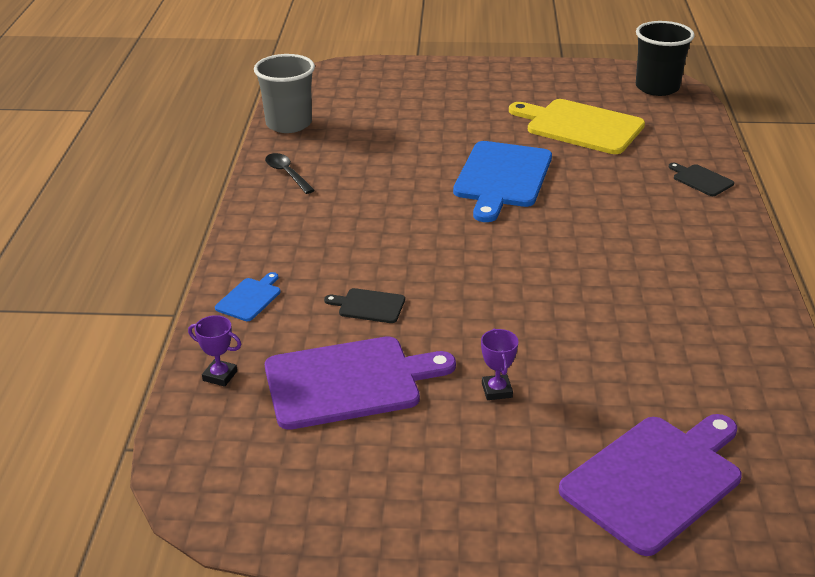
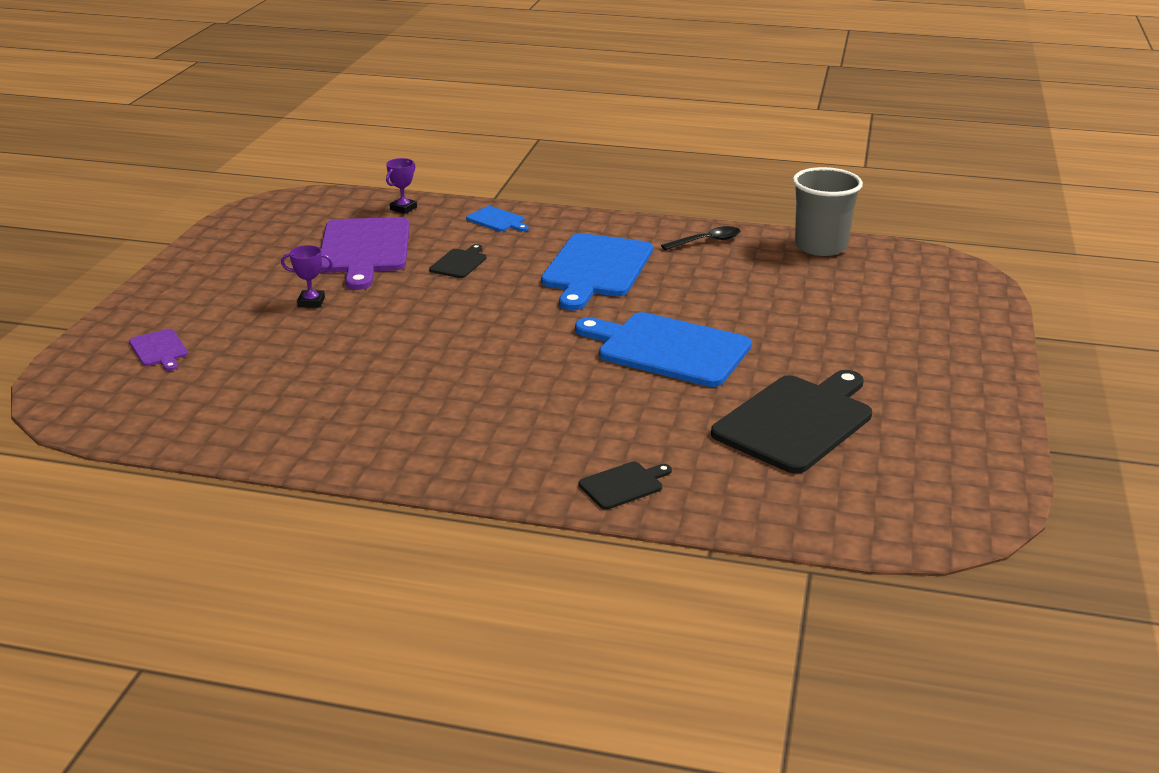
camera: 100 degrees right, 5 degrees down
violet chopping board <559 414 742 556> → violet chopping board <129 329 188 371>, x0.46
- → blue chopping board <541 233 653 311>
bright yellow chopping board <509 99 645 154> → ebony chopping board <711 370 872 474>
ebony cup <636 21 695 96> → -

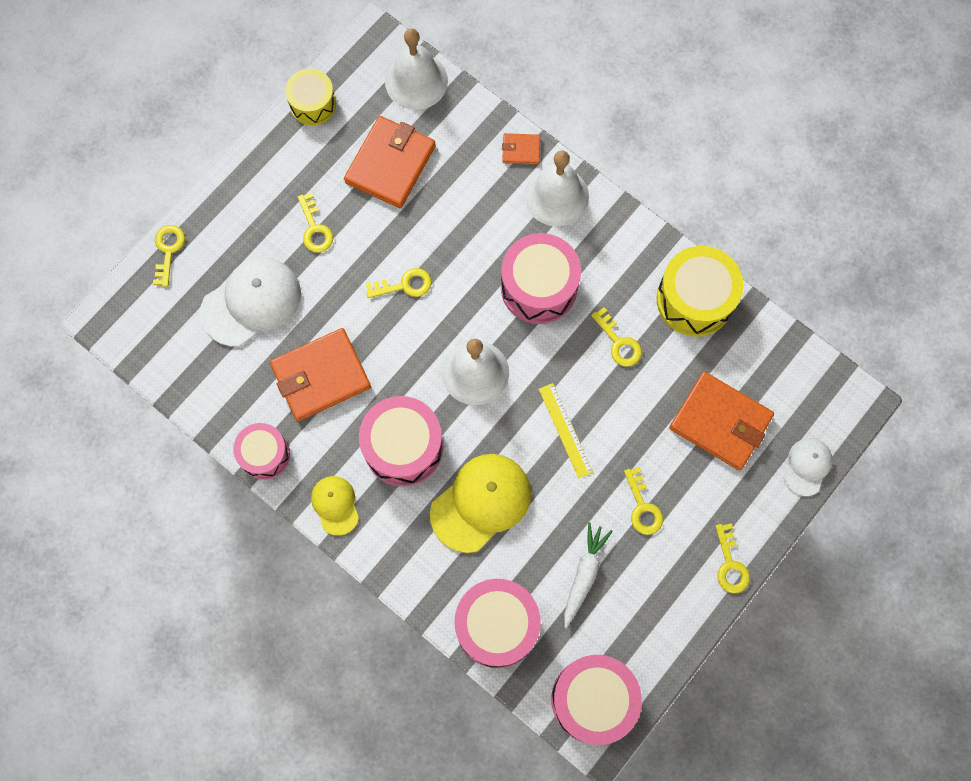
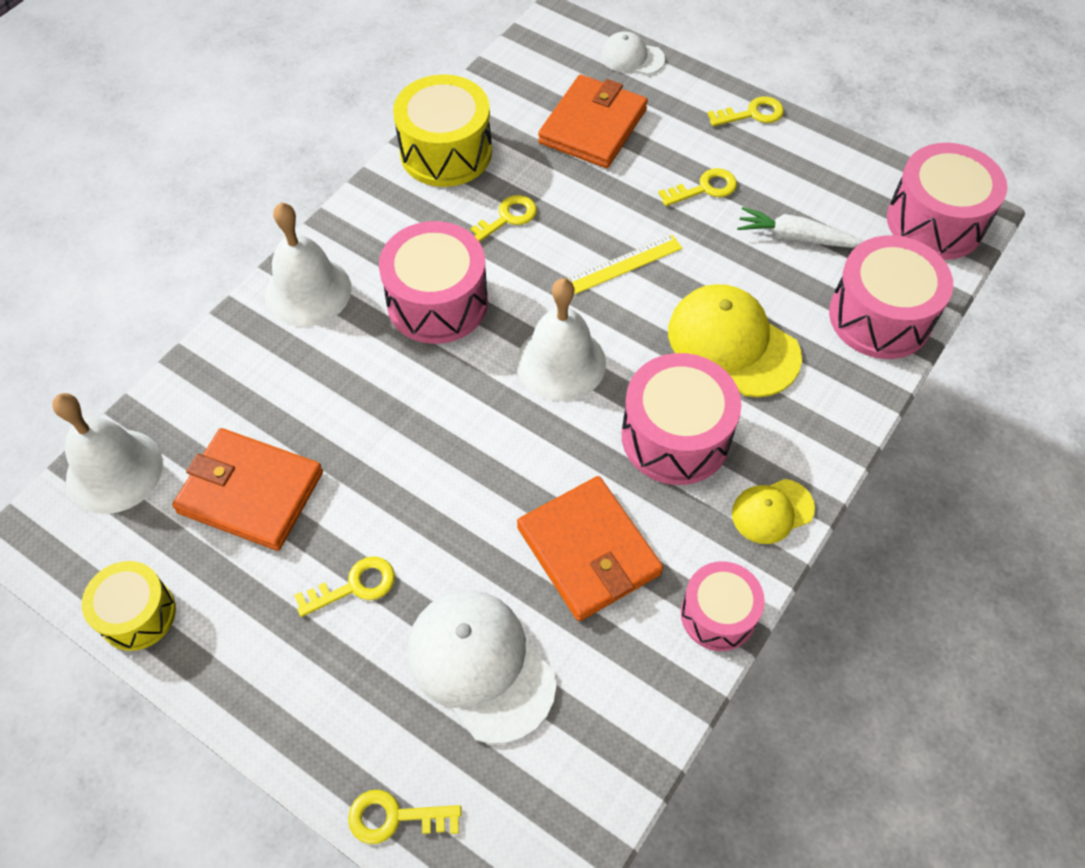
camera: 95 degrees left, 15 degrees down
bright yellow door key <366 268 432 298> → -
orange-coloured card wallet <502 133 540 165> → -

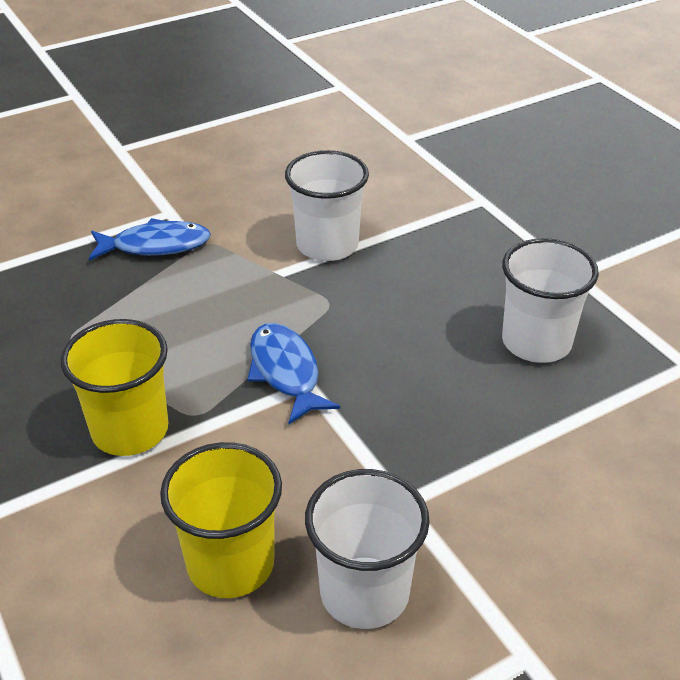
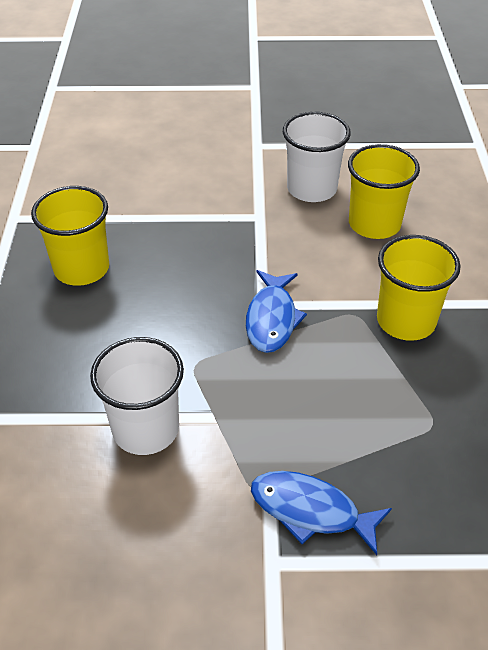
camera: 150 degrees left, 5 degrees up
snow-white cup <502 238 599 363> → bright yellow cup <31 186 109 286>

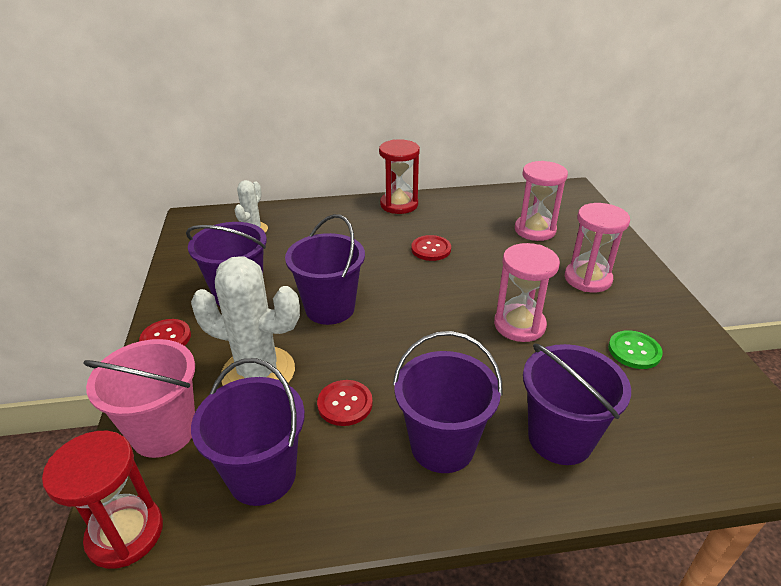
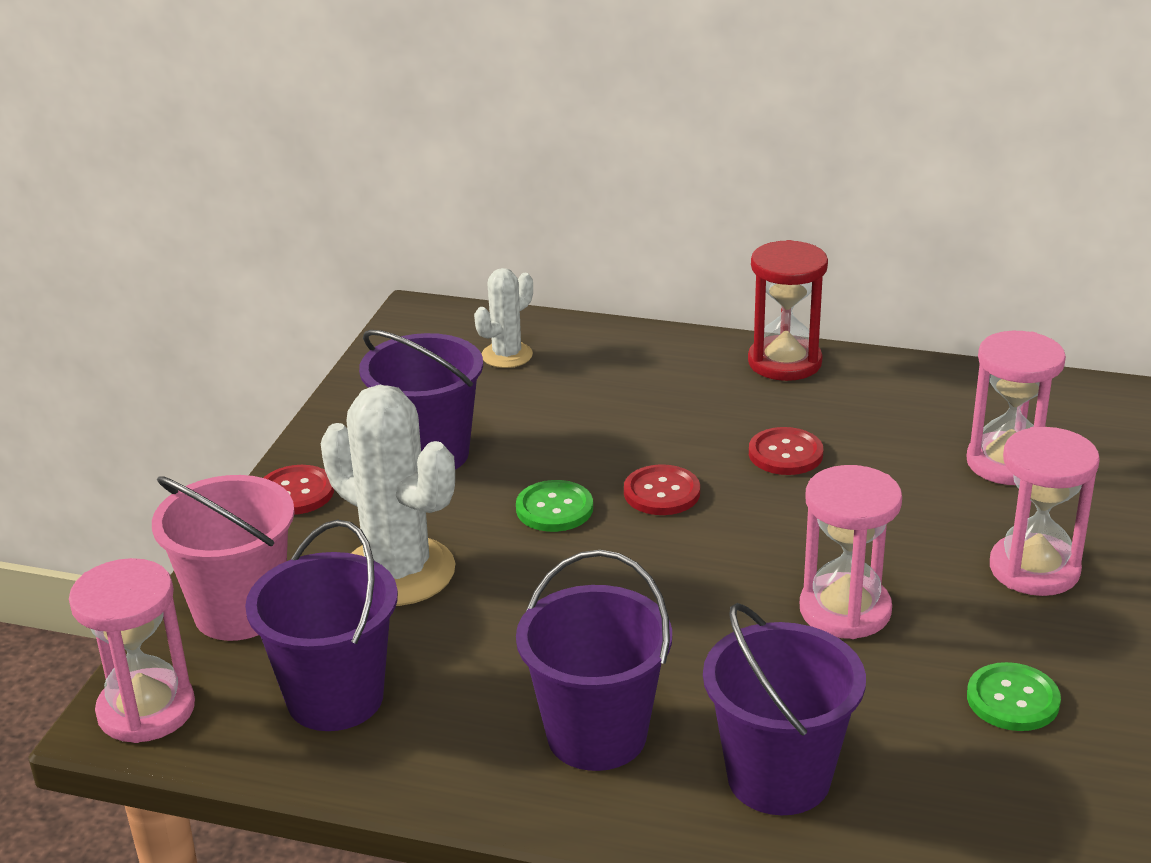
camera: 25 degrees right, 5 degrees down
crimson sandglass <42 431 163 569> → rose-pink sandglass <69 558 195 743>
violet bucket <285 214 365 325> → green button <516 480 593 532>
crimson button <317 380 373 426> → crimson button <624 464 700 515>, move

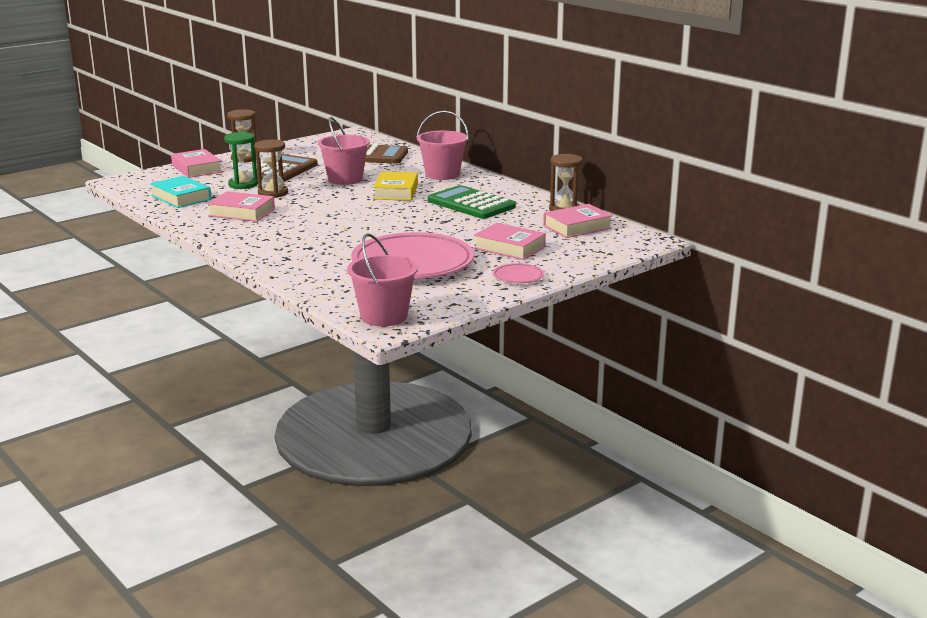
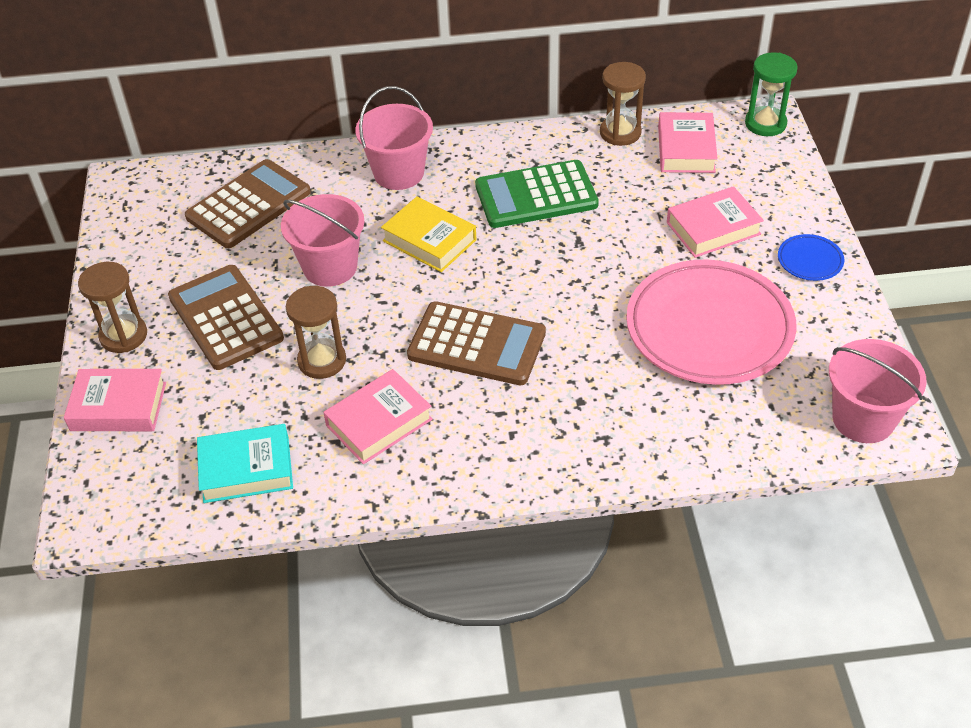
camera: 55 degrees left, 25 degrees up
- → dark brown adding machine <407 301 546 385>
green sandglass <224 132 258 189> → green sandglass <745 52 798 136>, move
rose-pink plate <493 263 544 283> → blue plate <778 234 844 281>

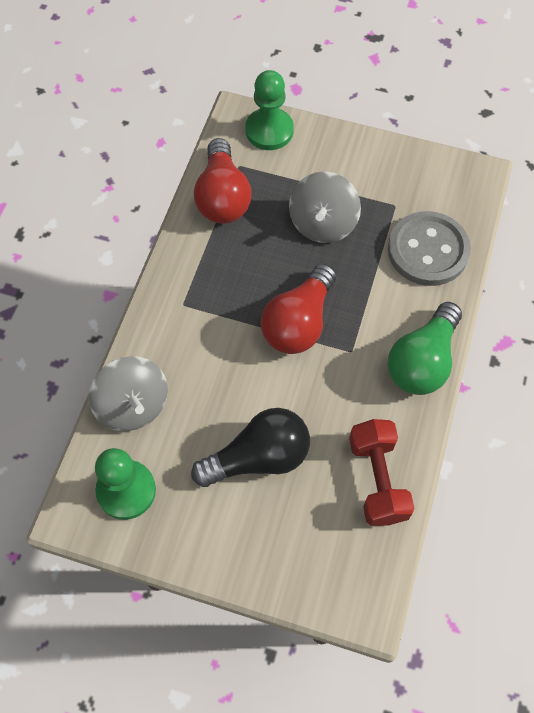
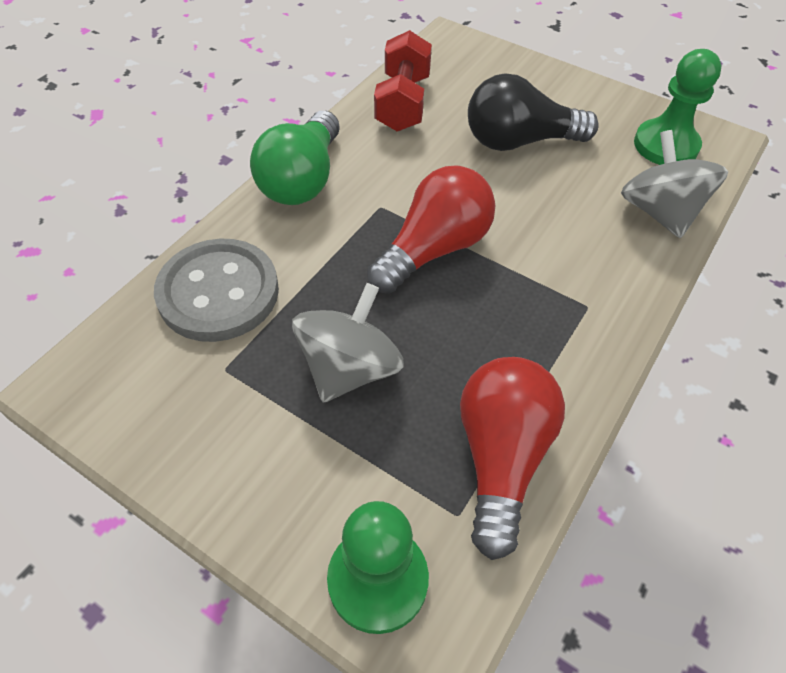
camera: 165 degrees left, 10 degrees down
green light bulb <387 302 462 395> → green light bulb <250 111 340 205>, 150 degrees clockwise

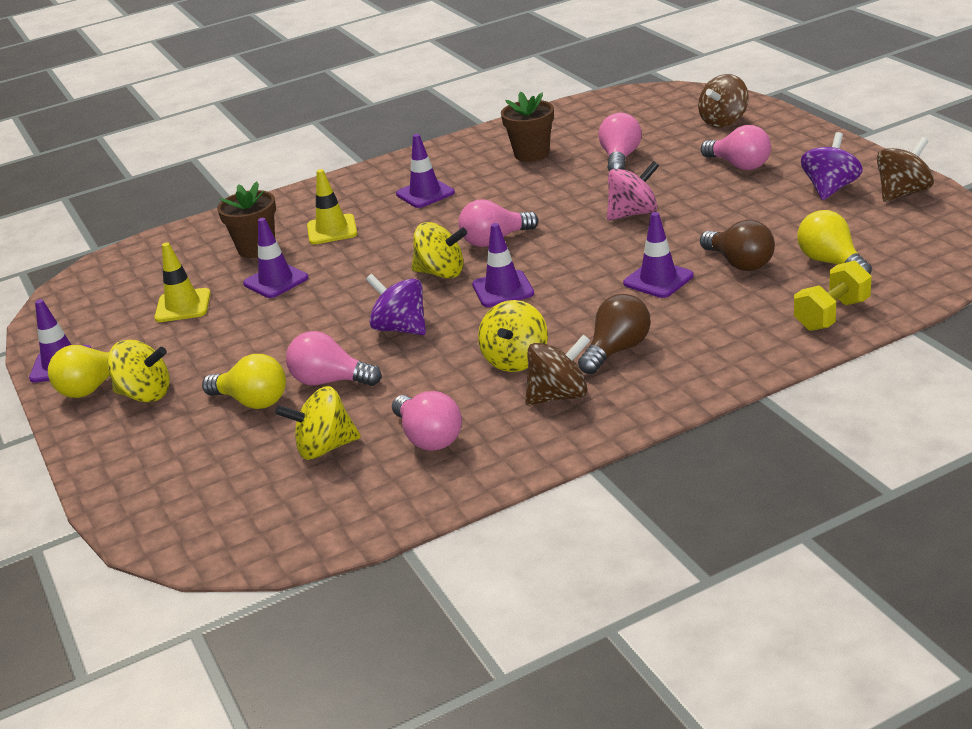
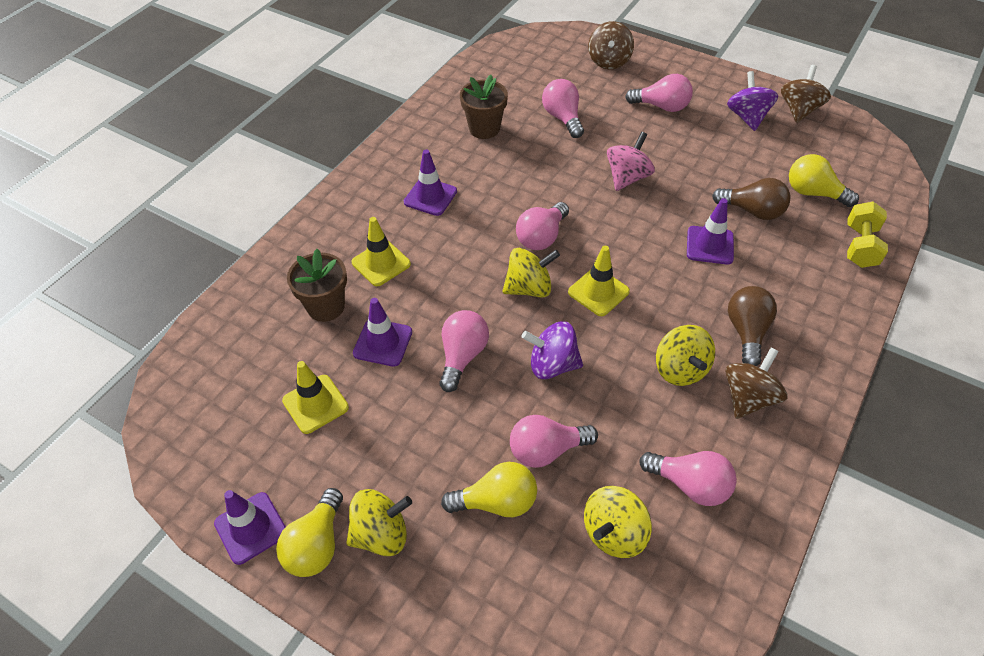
camera: 35 degrees left, 20 degrees up
- → rose-pink light bulb <440 310 489 392>
violet traffic cone <472 223 534 307> → bright yellow traffic cone <568 246 630 316>

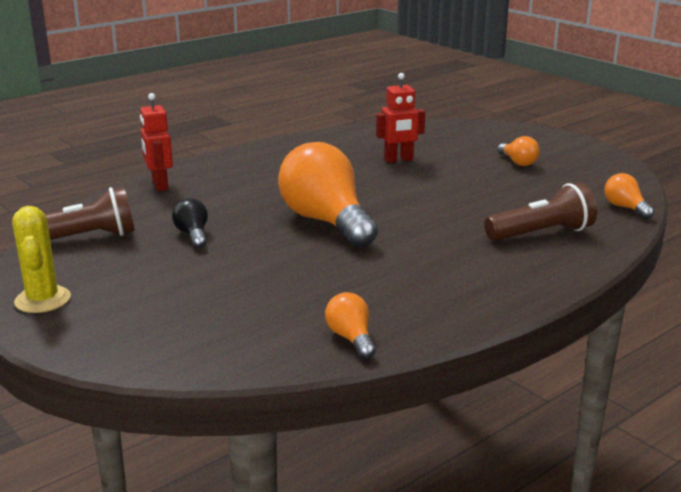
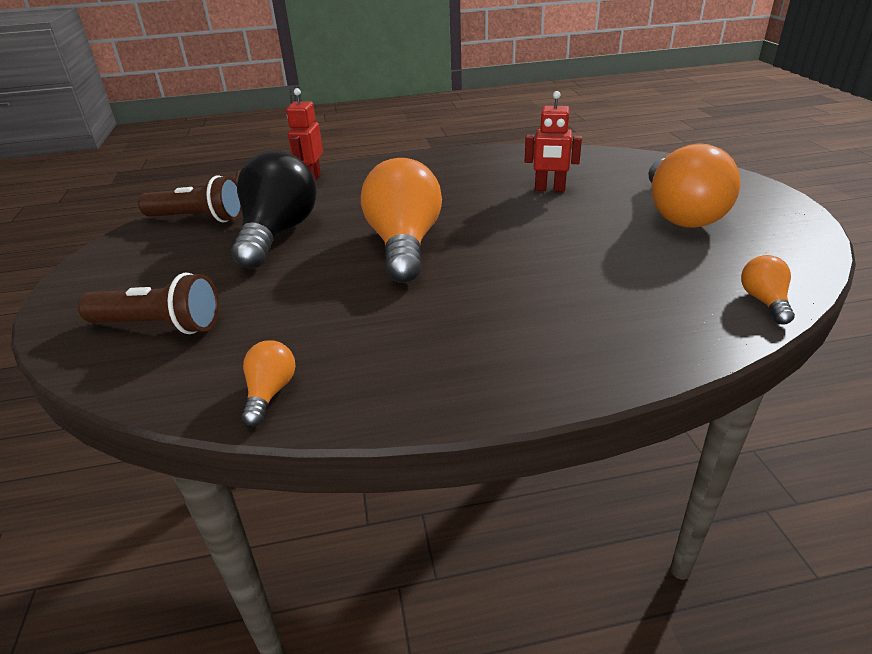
camera: 30 degrees right, 10 degrees up
dark brown torch <484 182 597 241> → dark brown torch <78 273 219 334>, move
ebony light bulb <172 198 208 248> → ebony light bulb <231 151 317 269>, x2.22
orange-coloured light bulb <497 136 540 166> → orange-coloured light bulb <648 143 741 228>, x2.22
bright yellow cactus <12 206 71 313> → -

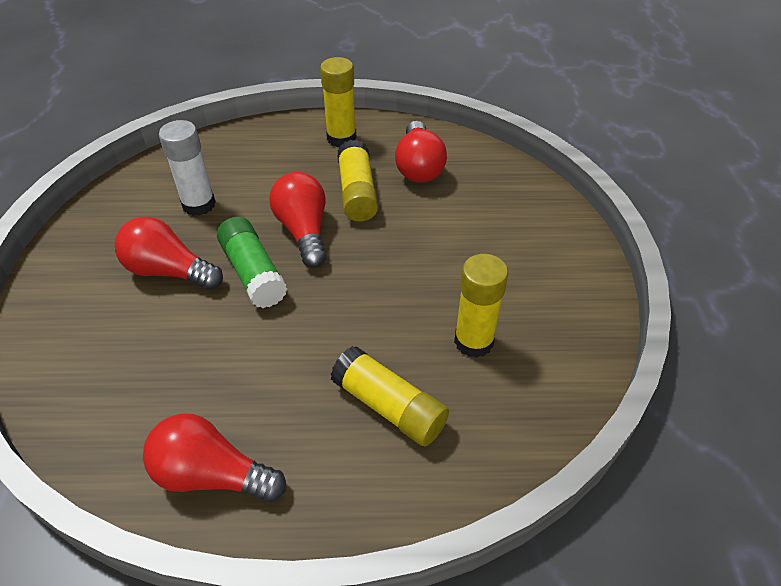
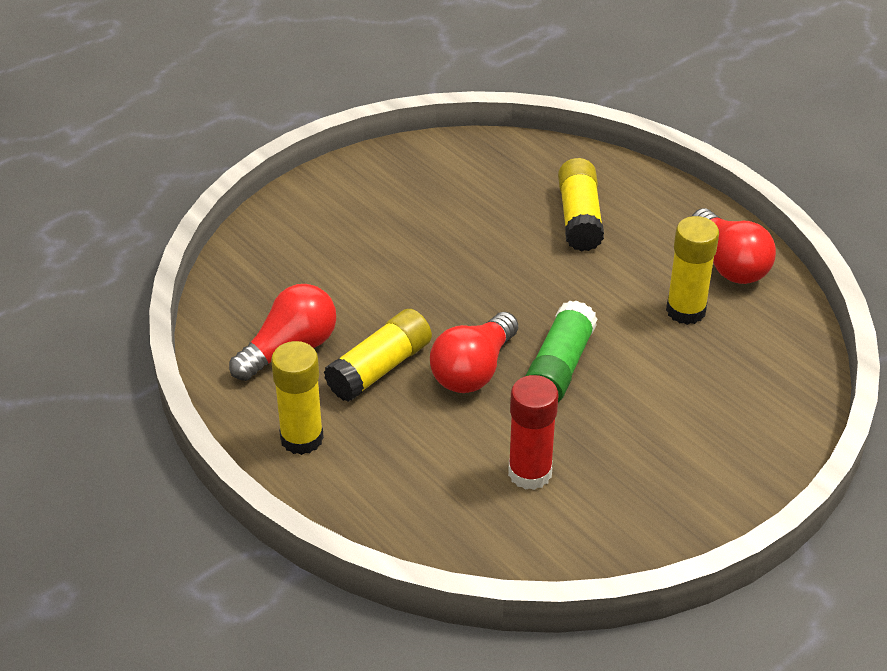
camera: 130 degrees left, 5 degrees down
snow-white glue <159 120 216 216> → crimson glue <508 375 559 490>
bright yellow glue <454 254 508 358> → bright yellow glue <666 216 719 325>, move
crimson light bulb <115 217 223 290> → -

